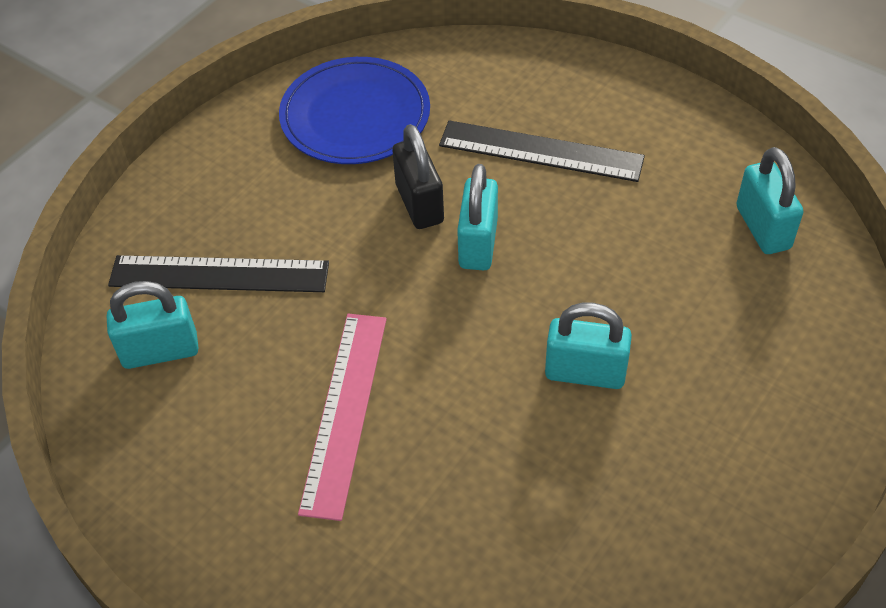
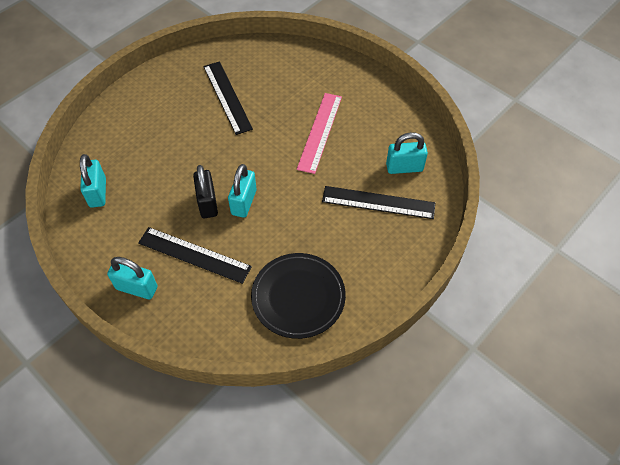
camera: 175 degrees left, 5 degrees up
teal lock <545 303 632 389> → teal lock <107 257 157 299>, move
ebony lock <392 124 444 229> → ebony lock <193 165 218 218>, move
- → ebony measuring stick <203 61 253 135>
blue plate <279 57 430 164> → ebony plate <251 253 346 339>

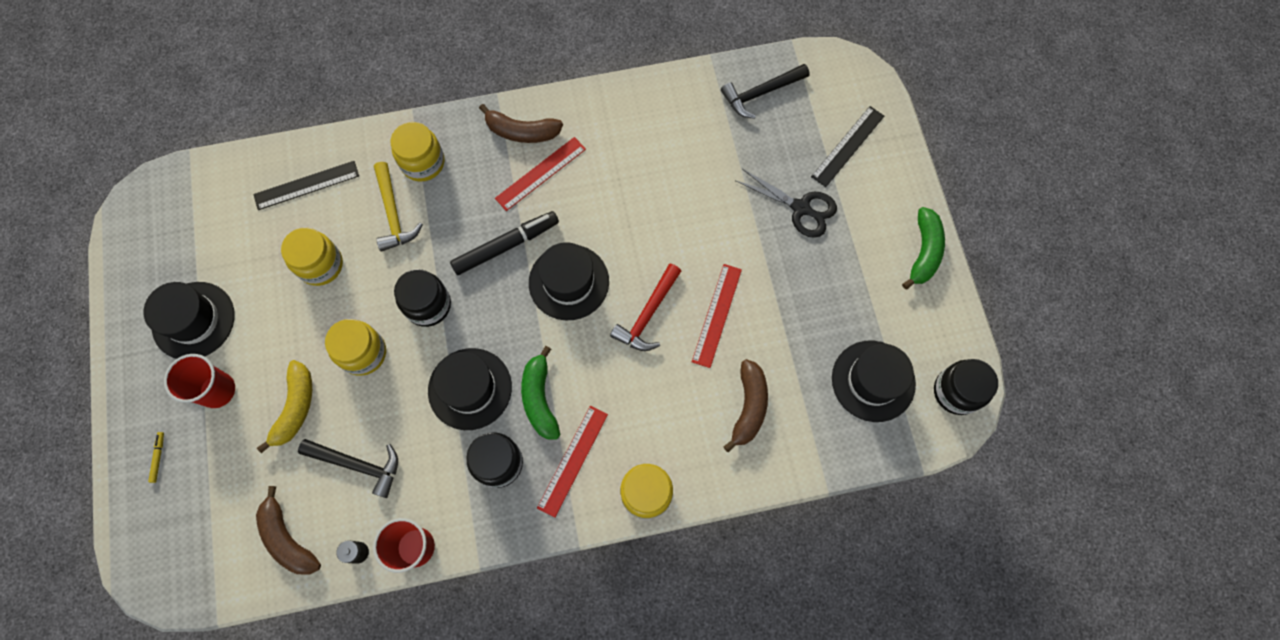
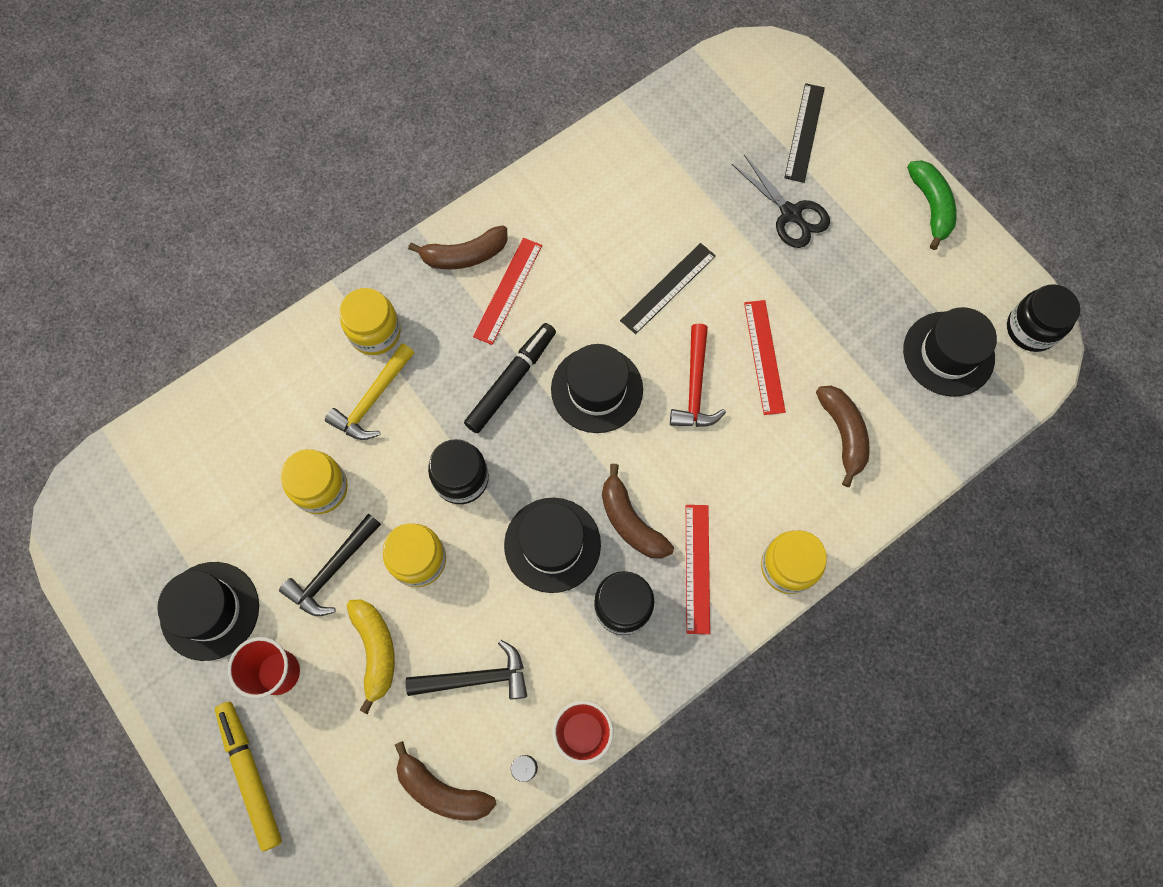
camera: 25 degrees left, 0 degrees up
bright yellow marker <148 432 164 483> → bright yellow marker <215 702 282 851>, x2.47
ebony hammer <721 64 810 119> → ebony hammer <279 513 381 616>, move
bright yellow hammer <374 162 423 252> → bright yellow hammer <325 343 415 440>, 75 degrees clockwise
green banana <521 346 560 439> → dark brown banana <602 464 674 559>
ebony measuring stick <253 161 359 210> → ebony measuring stick <620 243 716 334>, move
ebony shears <735 169 837 238> → ebony shears <732 155 830 248>, 45 degrees clockwise

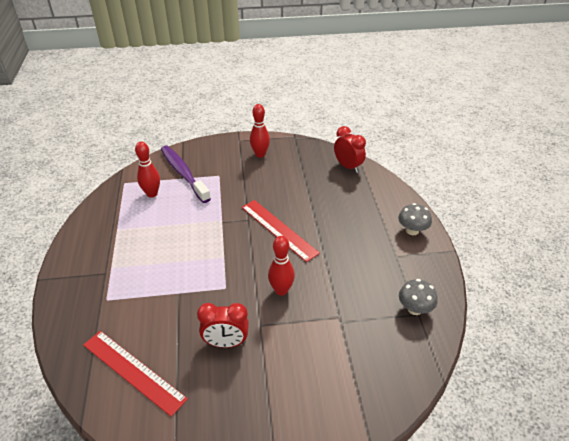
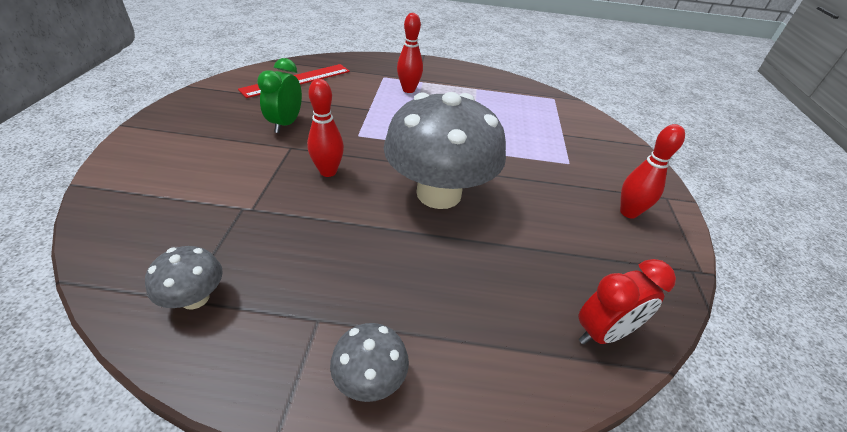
camera: 100 degrees right, 0 degrees up
crimson clock <197 303 249 348> → green clock <257 58 302 133>
crimson measuring stick <242 200 320 262> → ash-grey fungus <384 92 506 209>
crimson skittle <135 142 160 198> → crimson skittle <397 13 423 93>, move
violet dental brush <161 145 211 203> → -

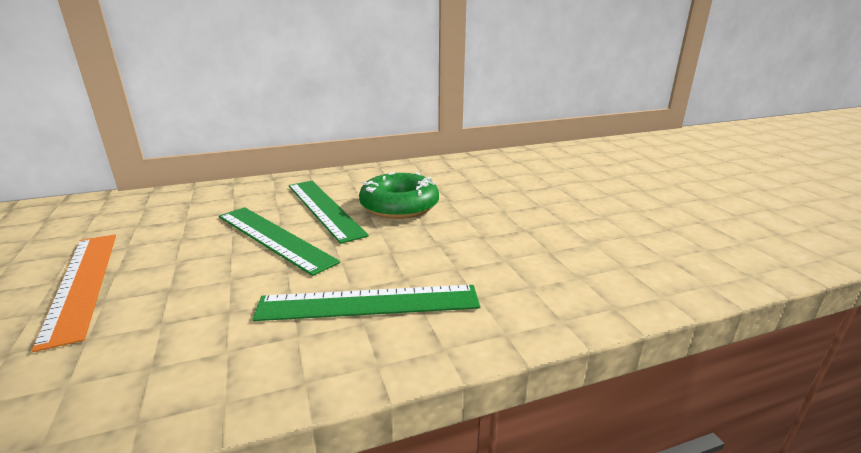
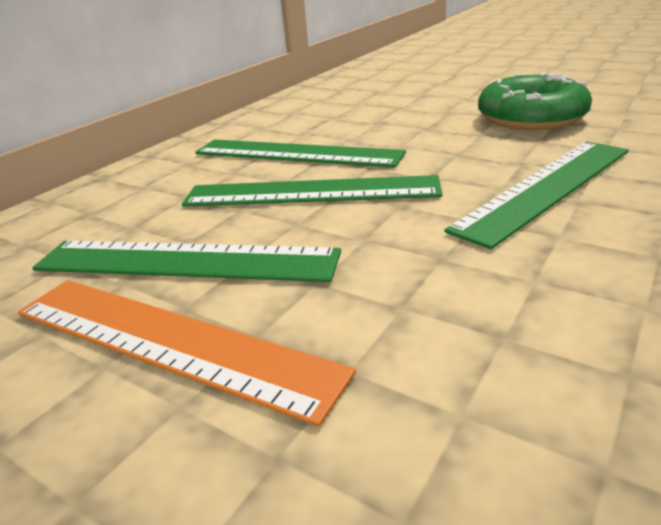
camera: 35 degrees left, 5 degrees up
- → green measuring stick <32 241 341 282>
green donut <359 172 439 219> → green donut <478 72 592 130>, move

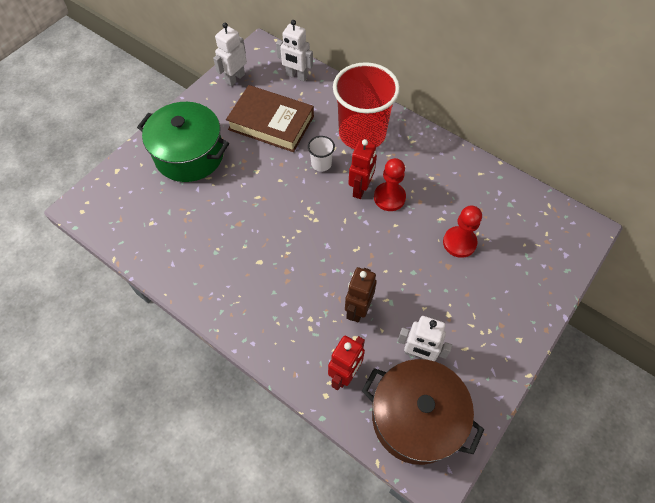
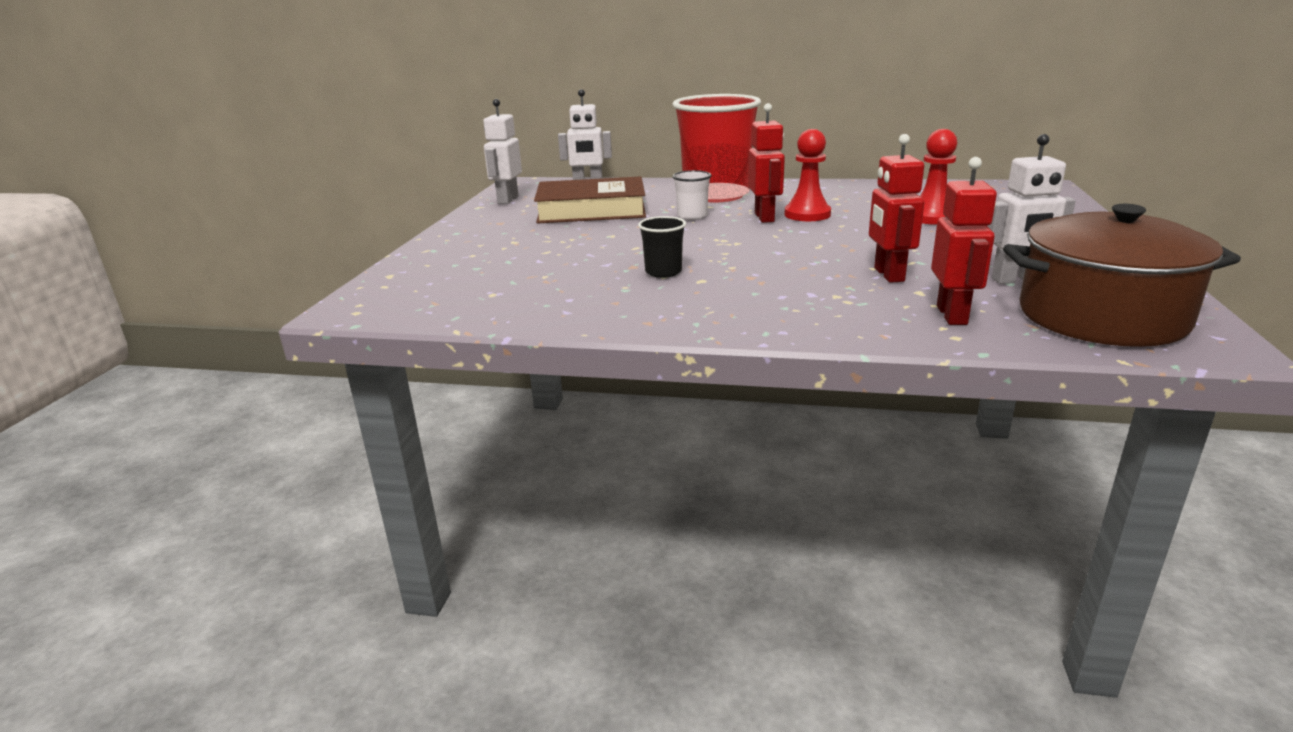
camera: 25 degrees left, 35 degrees down
- → ebony cup <638 216 686 278>
dark brown robot <345 267 377 323> → crimson robot <869 134 925 283>
green cooking pot <137 102 229 182> → -

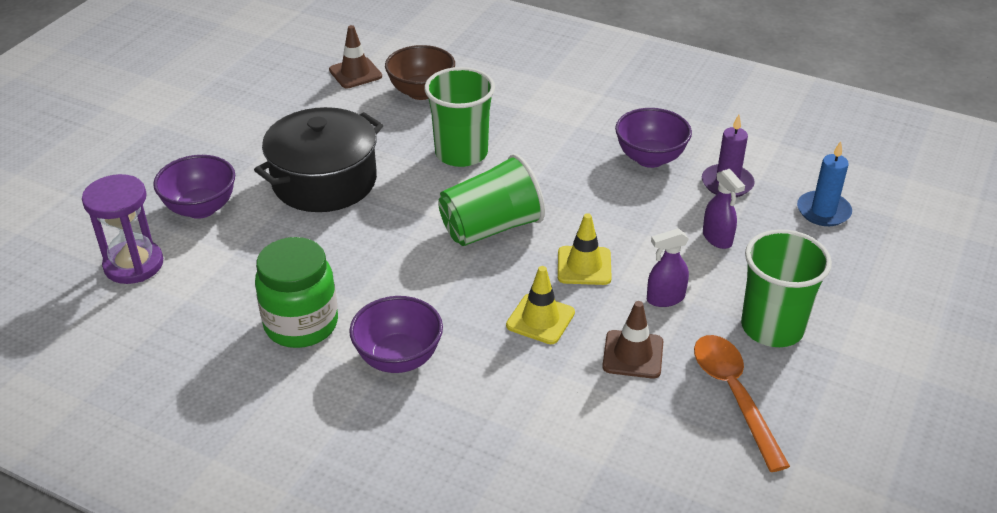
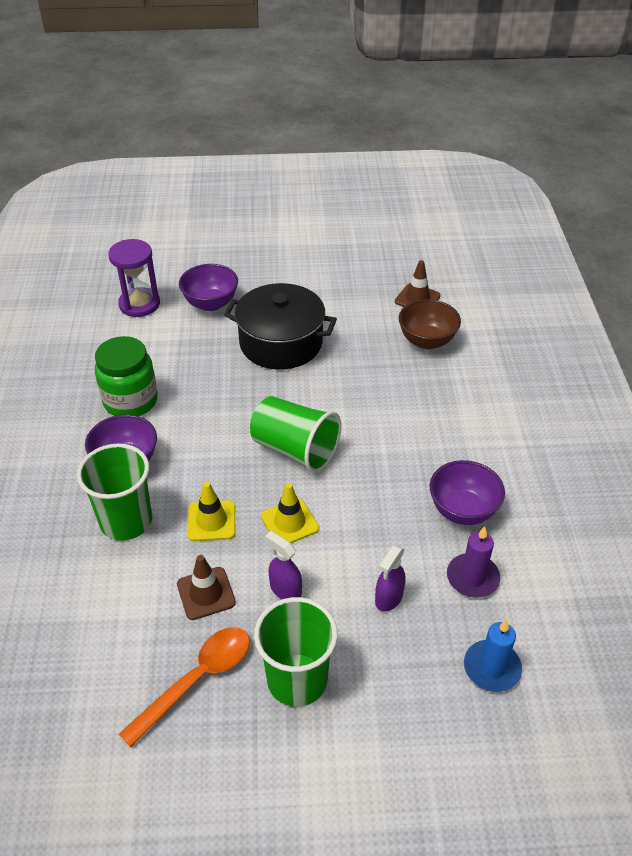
camera: 60 degrees right, 5 degrees up
green cup <424 67 495 167> → green cup <77 443 152 541>, move

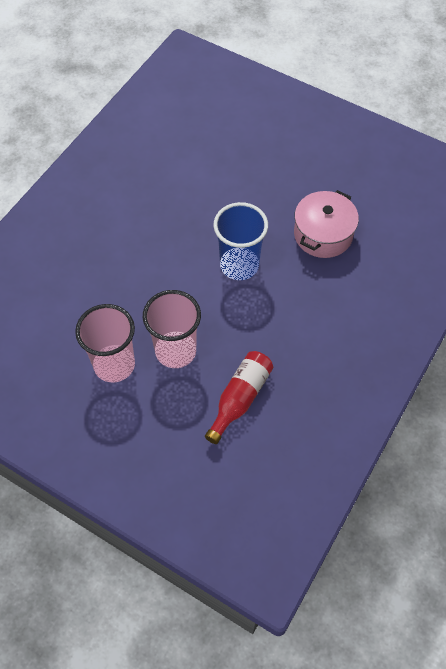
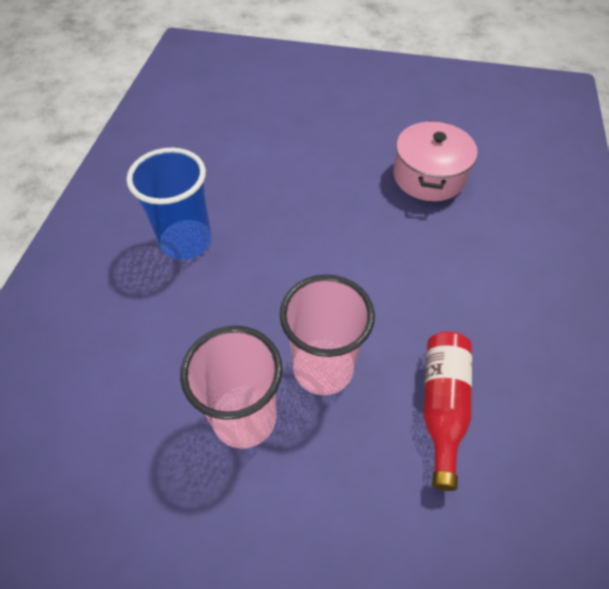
camera: 20 degrees left, 5 degrees down
blue cup <213 202 268 280> → blue cup <126 148 212 260>, move

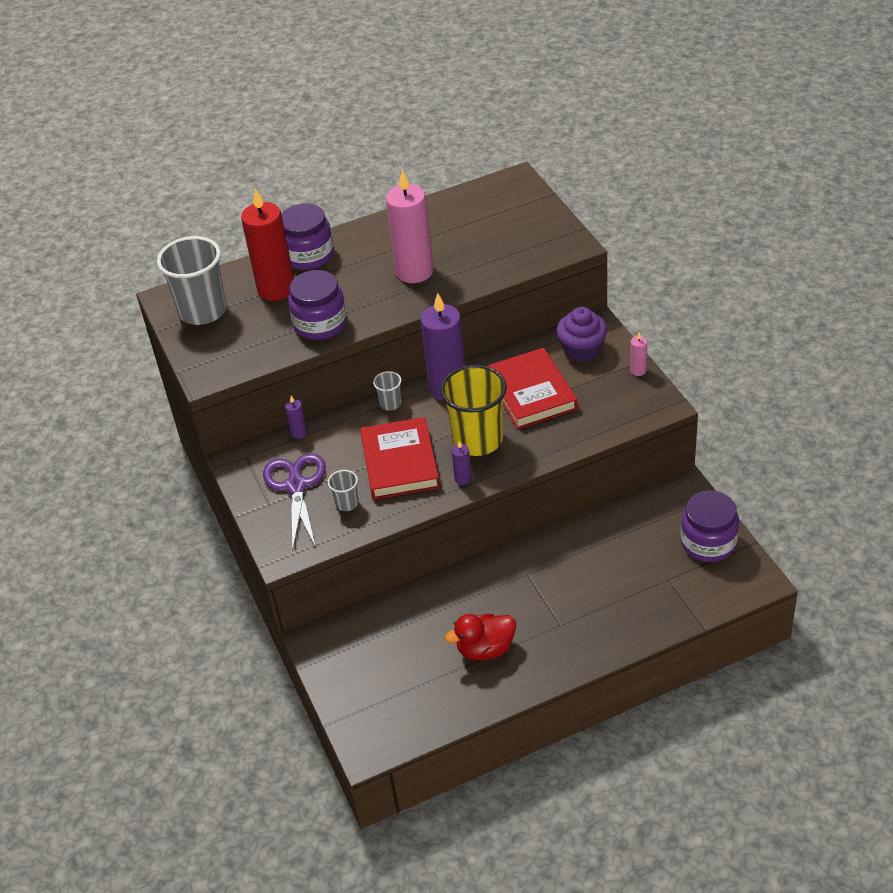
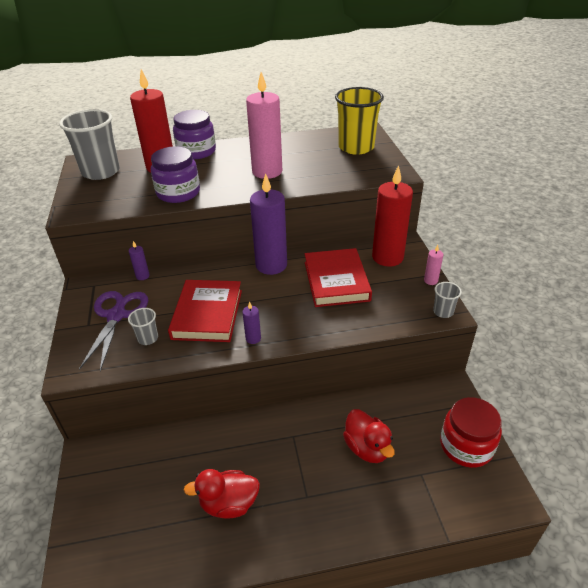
camera: 10 degrees right, 5 degrees down
bright yellow cup <440 365 507 456> → bright yellow cup <335 87 384 155>, move
- → crimson duck <343 409 395 463>
violet cupcake <556 307 607 362> → crimson candle <372 165 413 266>
ash-grey cup <373 371 401 411> → ash-grey cup <433 282 462 318>, move
violet jar <680 491 739 562> → crimson jar <440 397 502 468>

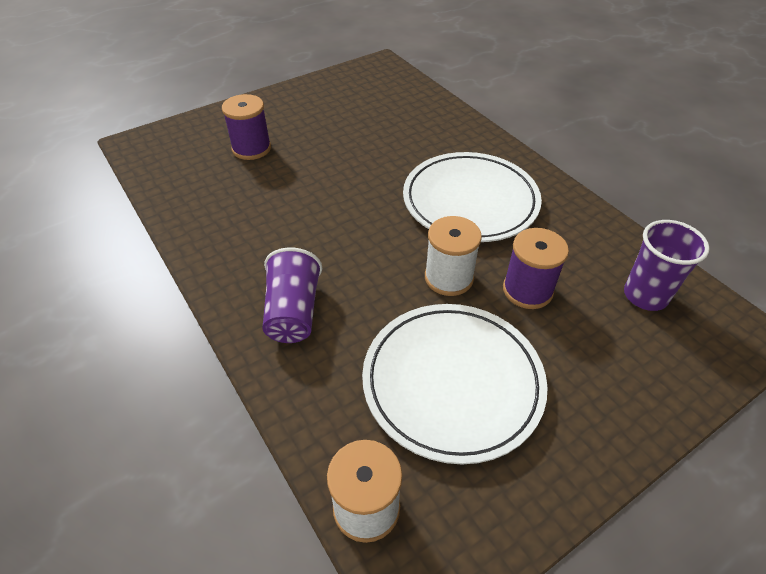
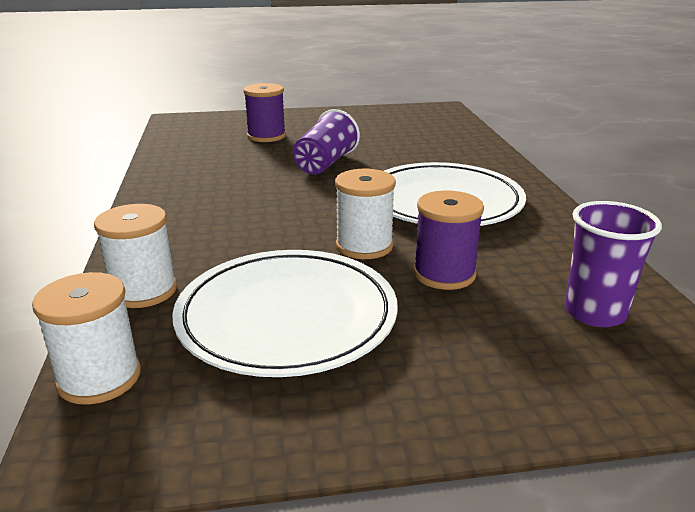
camera: 25 degrees right, 20 degrees down
- → snow-white bobbin <94 204 177 308>
violet cup <262 248 322 343> → violet cup <293 109 360 175>, move

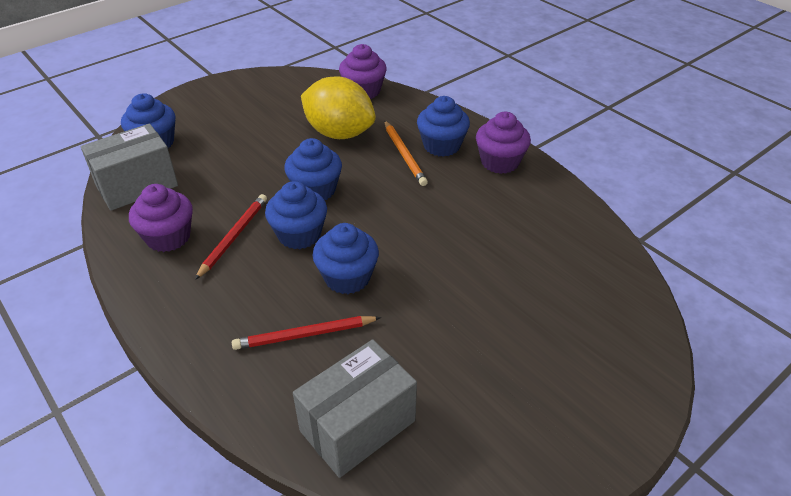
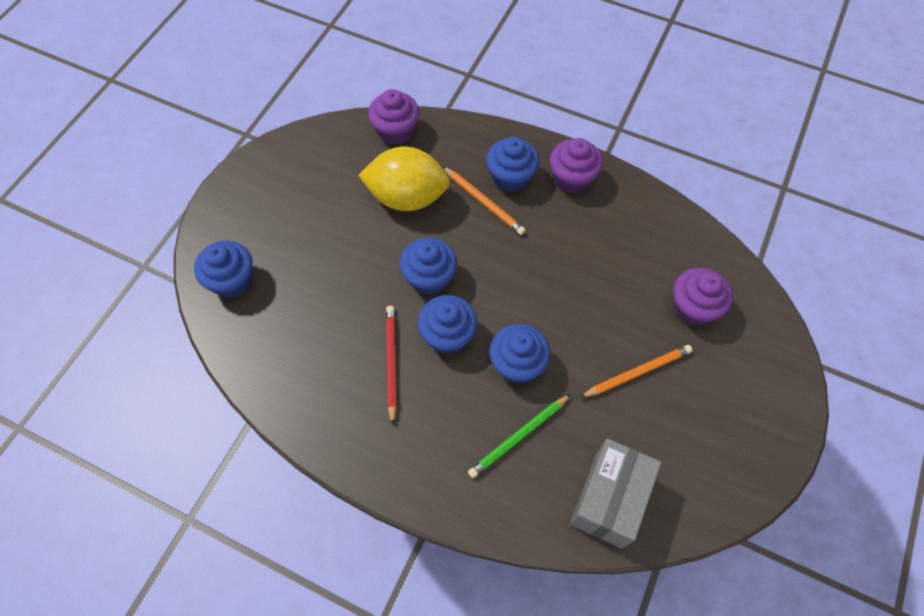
camera: 25 degrees left, 20 degrees up
crimson pencil <232 316 381 350> → green pencil <468 394 571 478>
- → orange-coloured pencil <580 345 692 398>
violet cupcake <129 184 193 252> → violet cupcake <673 268 733 326>, move
ash-grey parcel <81 124 178 211> → -

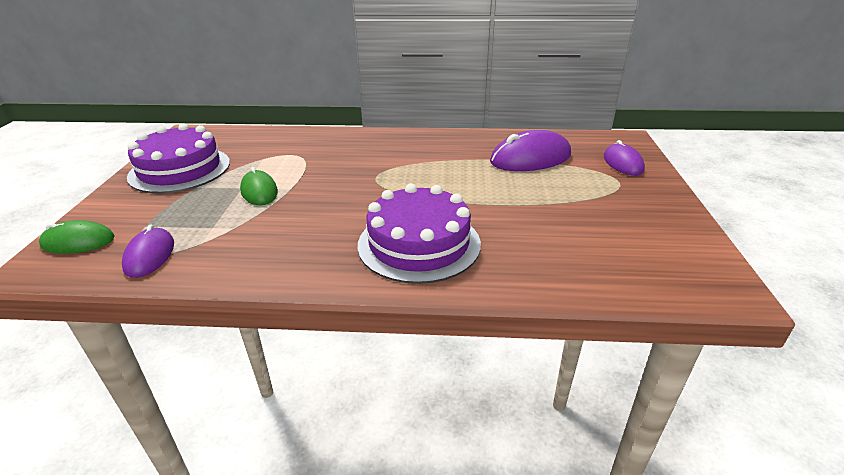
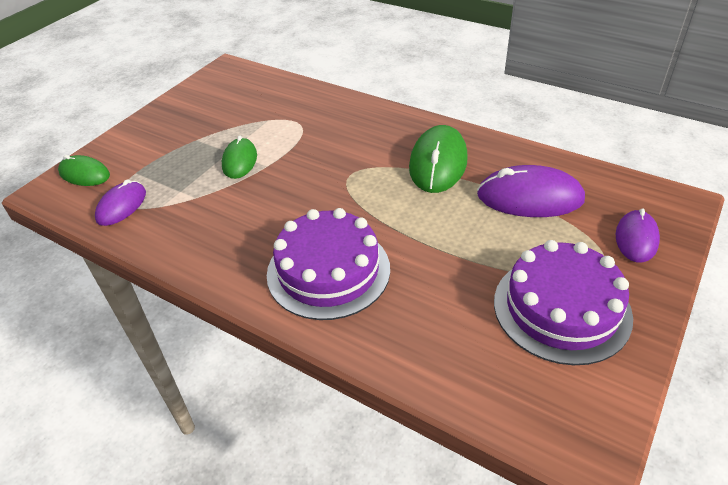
camera: 30 degrees right, 10 degrees up
- → green computer mouse <409 125 468 193>
violet layer cake <127 123 230 193> → violet layer cake <494 240 633 365>, move

